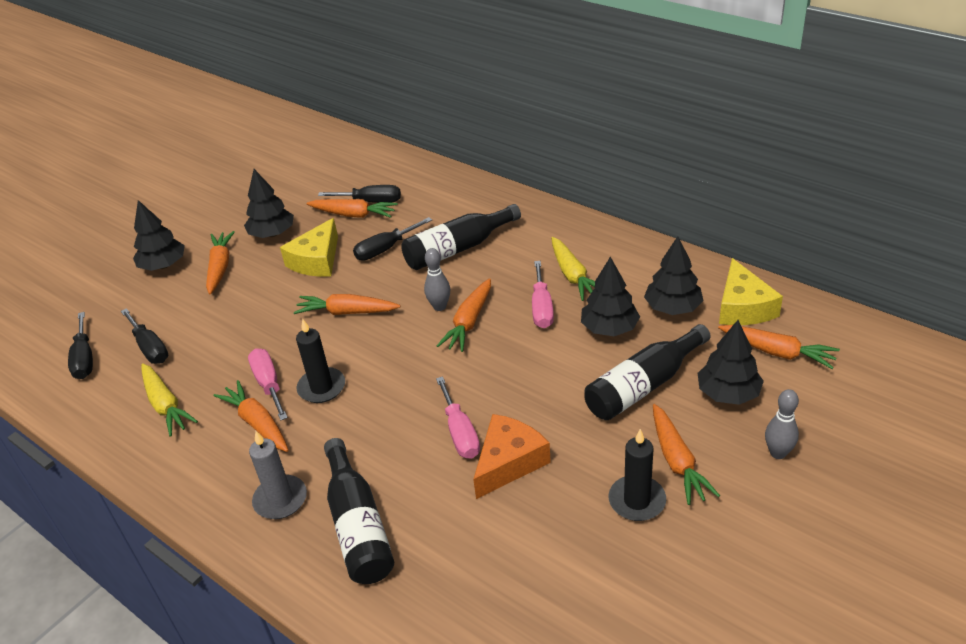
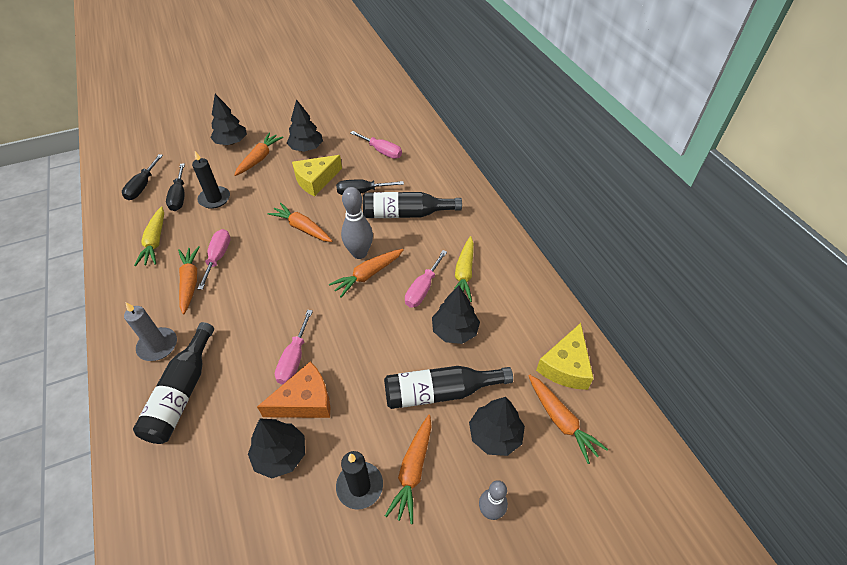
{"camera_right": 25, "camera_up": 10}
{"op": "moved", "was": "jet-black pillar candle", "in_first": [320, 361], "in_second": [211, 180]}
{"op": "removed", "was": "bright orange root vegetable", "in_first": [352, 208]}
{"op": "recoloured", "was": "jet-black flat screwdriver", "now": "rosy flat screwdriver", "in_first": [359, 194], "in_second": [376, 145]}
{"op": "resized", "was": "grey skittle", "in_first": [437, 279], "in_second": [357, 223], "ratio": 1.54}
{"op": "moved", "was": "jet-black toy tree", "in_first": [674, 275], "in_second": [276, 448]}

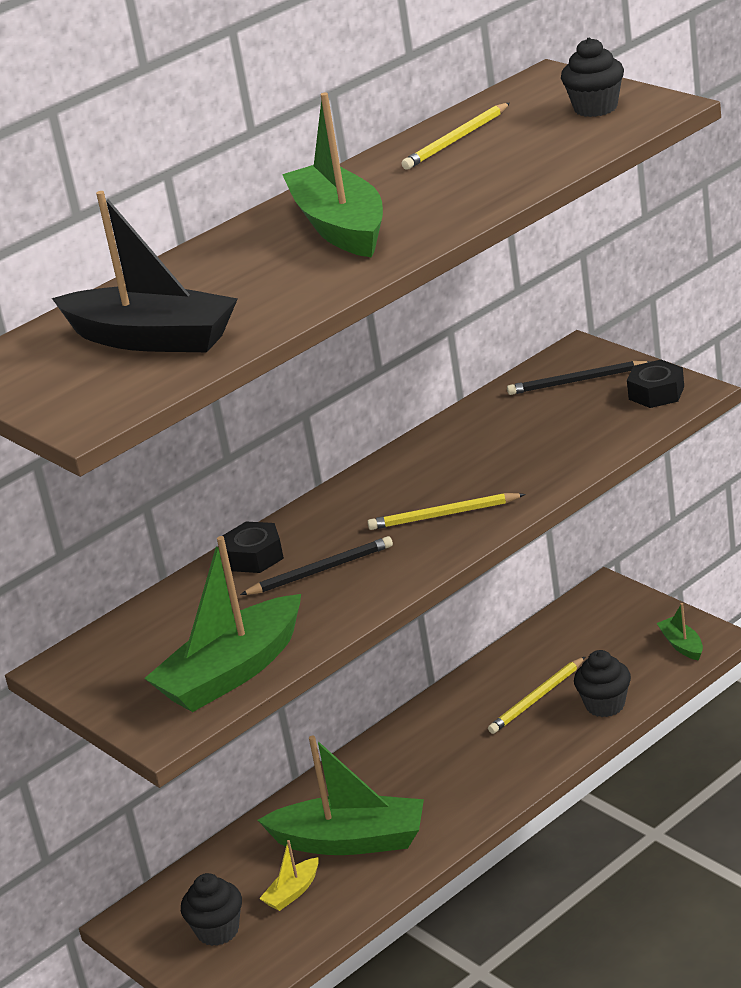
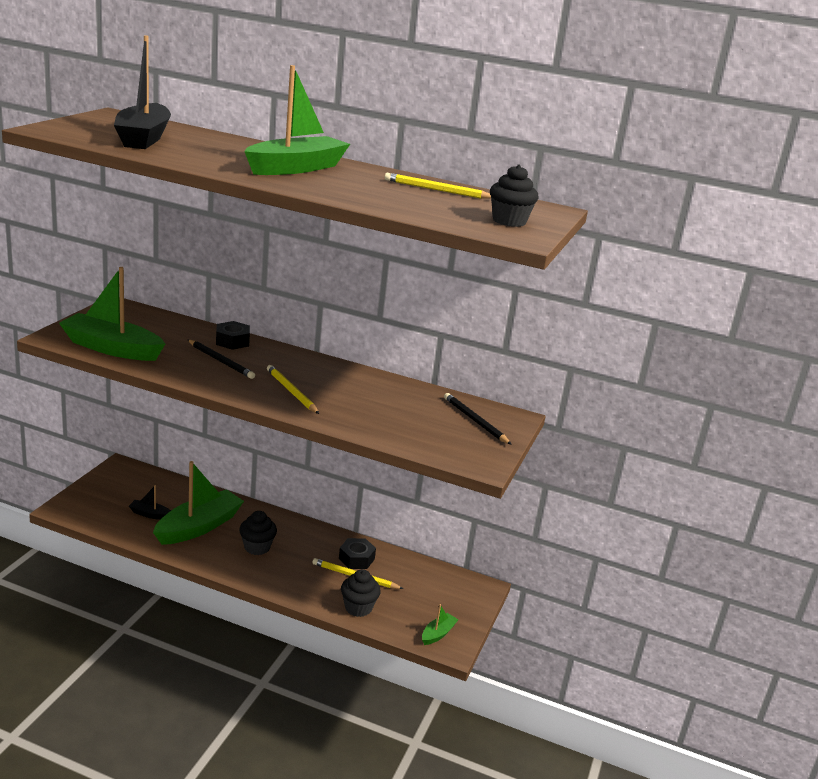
{"camera_right": 55, "camera_up": -5}
{"op": "moved", "was": "jet-black fairy cake", "in_first": [211, 909], "in_second": [258, 533]}
{"op": "turned", "was": "emerald boat", "in_first": [341, 795], "in_second": [198, 503], "clockwise": -120}
{"op": "recoloured", "was": "yellow boat", "now": "jet-black boat", "in_first": [289, 875], "in_second": [150, 502]}
{"op": "moved", "was": "jet-black hexagon nut", "in_first": [655, 384], "in_second": [357, 553]}

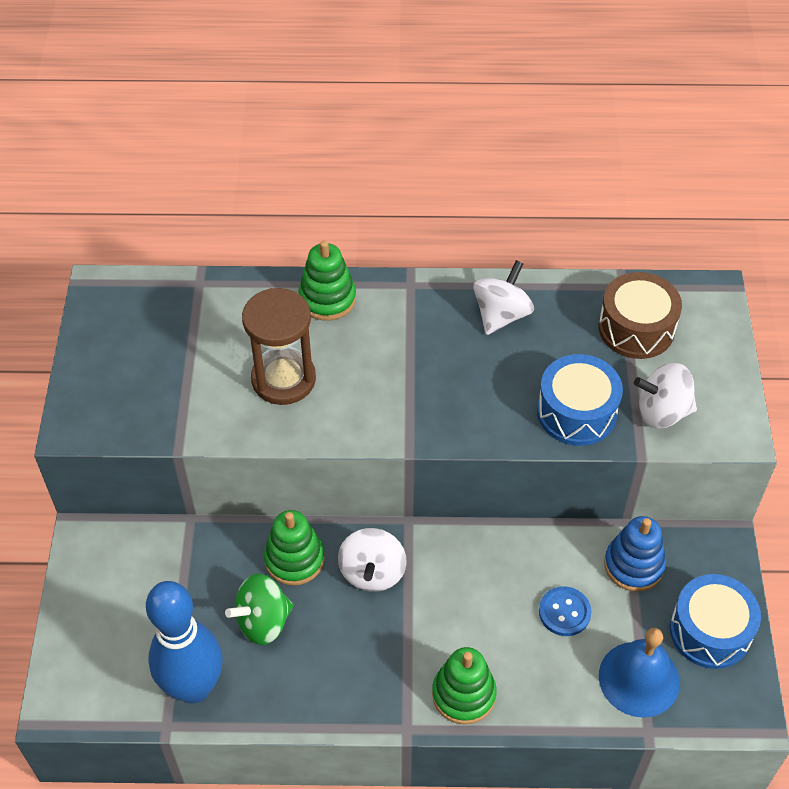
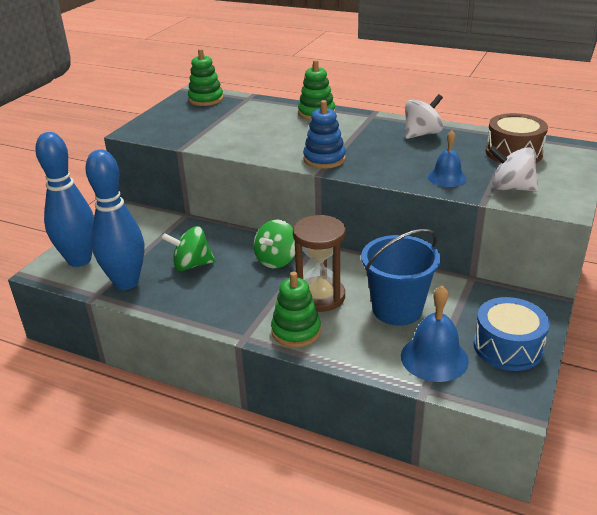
{"camera_right": 25, "camera_up": -20}
{"op": "moved", "was": "dark brown sandglass", "in_first": [279, 346], "in_second": [319, 263]}
{"op": "moved", "was": "emerald stacking toy", "in_first": [294, 548], "in_second": [206, 77]}
{"op": "recoloured", "was": "pure white whirligig", "now": "emerald whirligig", "in_first": [372, 560], "in_second": [274, 244]}
{"op": "replaced", "was": "royal blue snare drum", "now": "royal blue school bell", "in_first": [580, 400], "in_second": [447, 158]}
{"op": "replaced", "was": "royal blue shirt button", "now": "royal blue pail", "in_first": [565, 611], "in_second": [401, 277]}
{"op": "moved", "was": "royal blue stacking toy", "in_first": [635, 554], "in_second": [324, 134]}
{"op": "added", "now": "royal blue skittle", "in_second": [64, 199]}

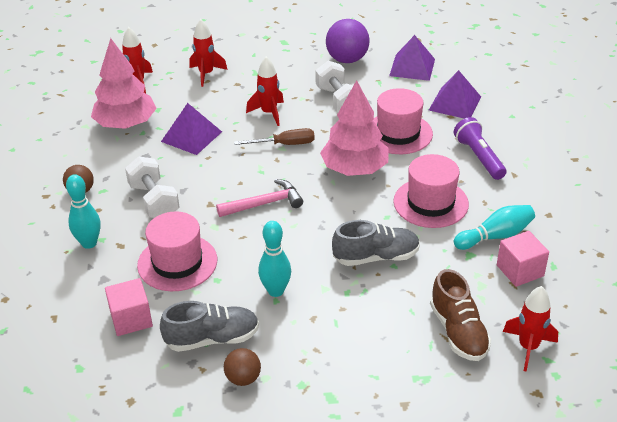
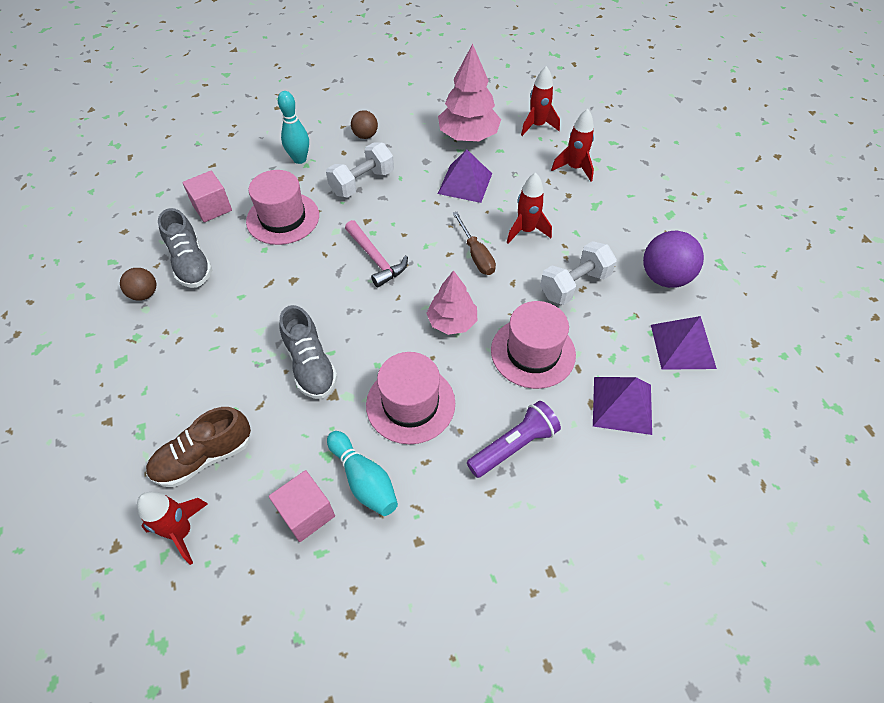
{"camera_right": 75, "camera_up": 15}
{"op": "removed", "was": "aqua skittle", "in_first": [274, 259]}
{"op": "resized", "was": "rosy toy tree", "in_first": [354, 128], "in_second": [451, 302], "ratio": 0.65}

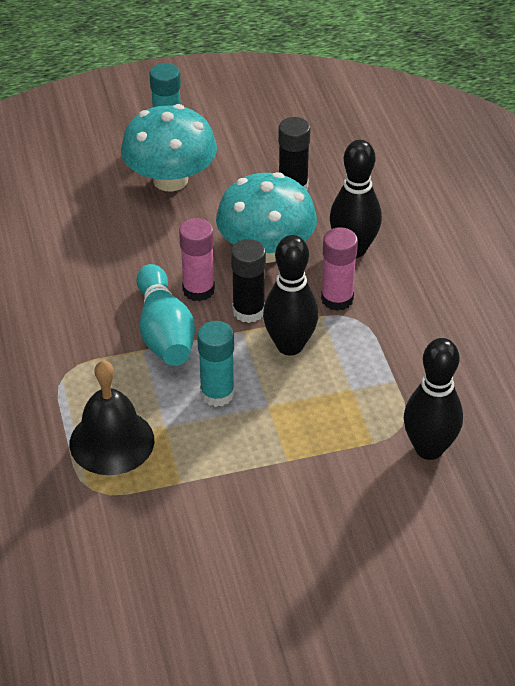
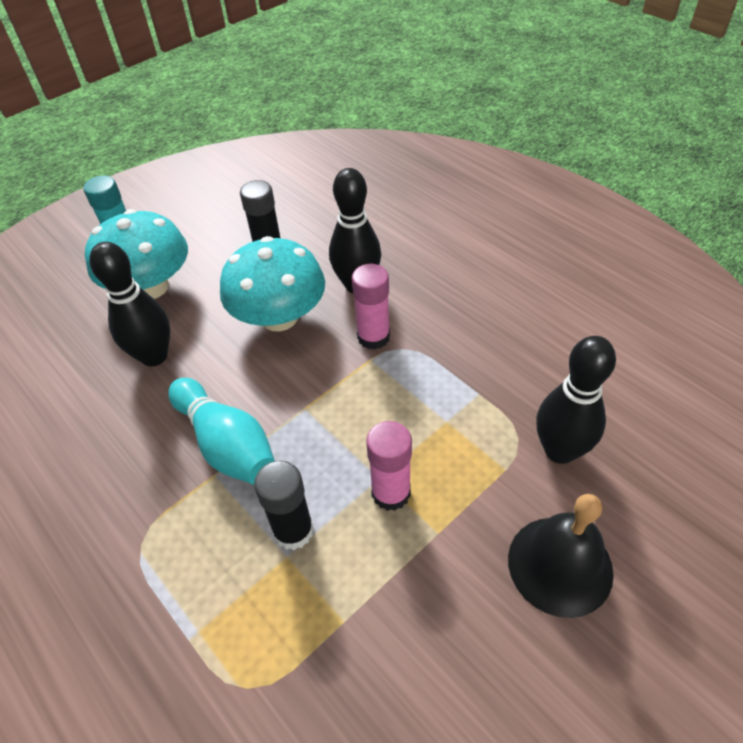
{"camera_right": -25, "camera_up": 5}
{"op": "moved", "was": "jet-black school bell", "in_first": [112, 417], "in_second": [561, 556]}
{"op": "moved", "was": "rosy glue stick", "in_first": [197, 259], "in_second": [389, 466]}
{"op": "removed", "was": "aqua glue stick", "in_first": [216, 364]}
{"op": "moved", "was": "jet-black glue stick", "in_first": [248, 281], "in_second": [284, 505]}
{"op": "moved", "was": "jet-black skittle", "in_first": [290, 295], "in_second": [129, 304]}

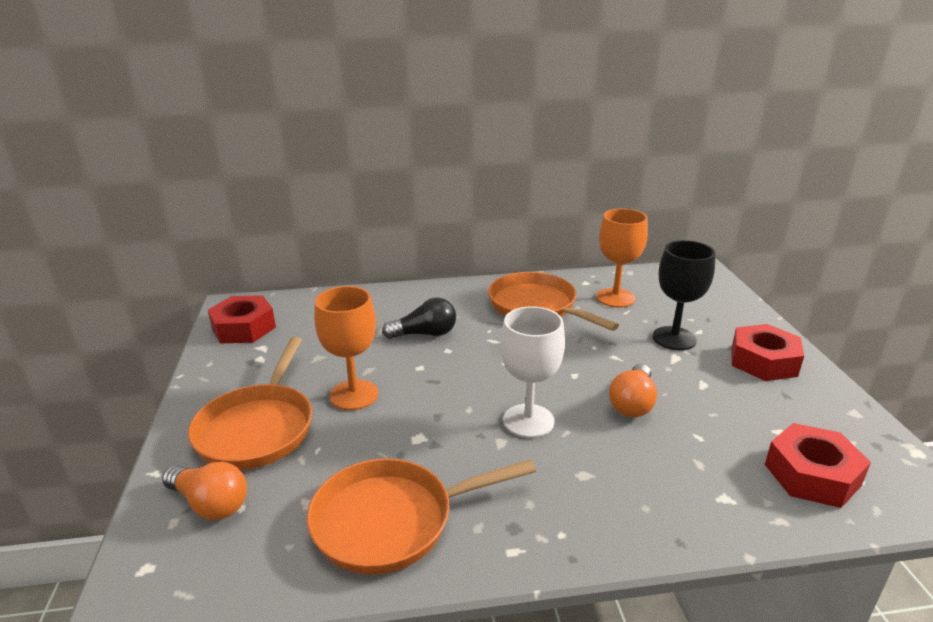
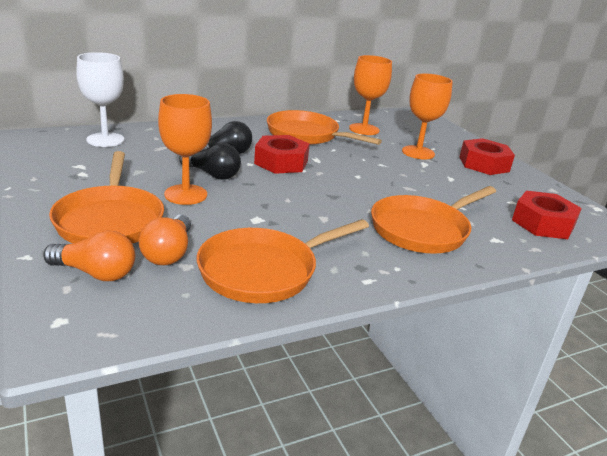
{"camera_right": -20, "camera_up": 0}
{"op": "moved", "was": "scarlet hexagon nut", "in_first": [242, 319], "in_second": [282, 154]}
{"op": "moved", "was": "pure white goblet", "in_first": [532, 372], "in_second": [100, 99]}
{"op": "moved", "was": "bright orange lightbulb", "in_first": [633, 390], "in_second": [165, 240]}
{"op": "recoloured", "was": "jet-black goblet", "now": "bright orange goblet", "in_first": [683, 295], "in_second": [427, 117]}
{"op": "added", "now": "jet-black lightbulb", "in_second": [210, 161]}
{"op": "added", "now": "bright orange pan", "in_second": [433, 220]}

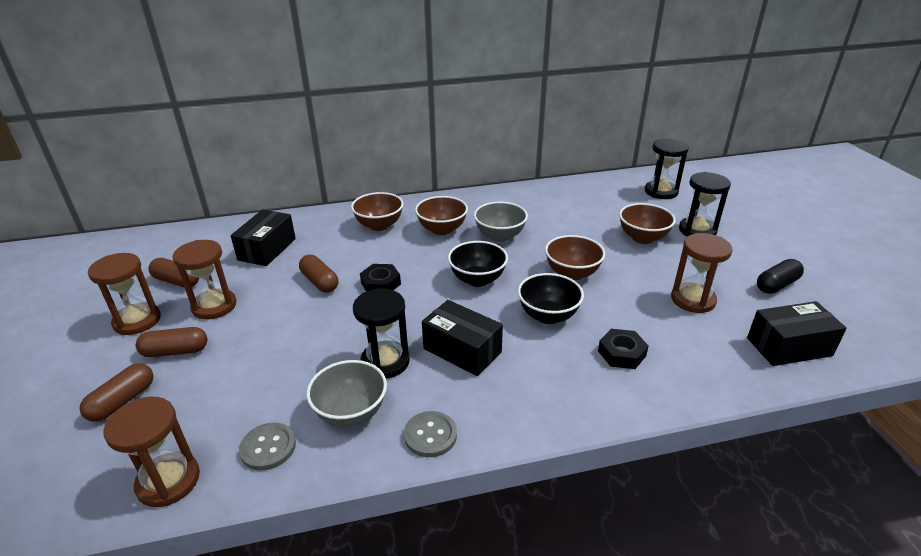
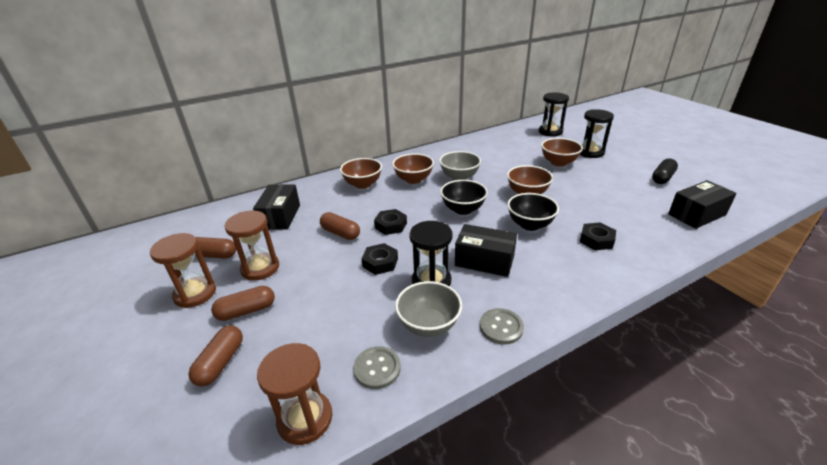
{"camera_right": -15, "camera_up": 0}
{"op": "removed", "was": "dark brown sandglass", "in_first": [702, 273]}
{"op": "added", "now": "jet-black hexagon nut", "in_second": [379, 259]}

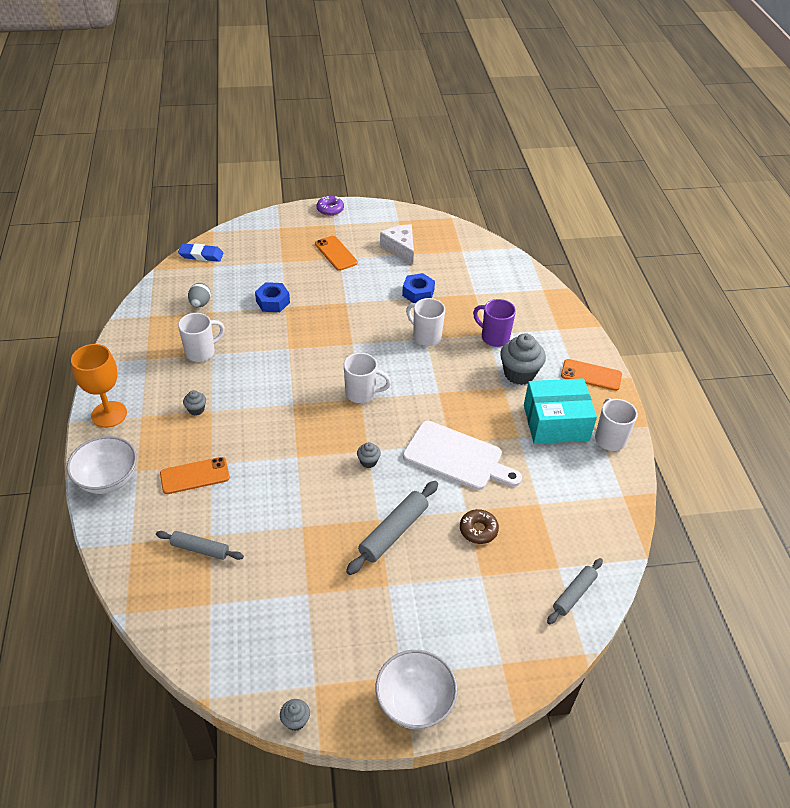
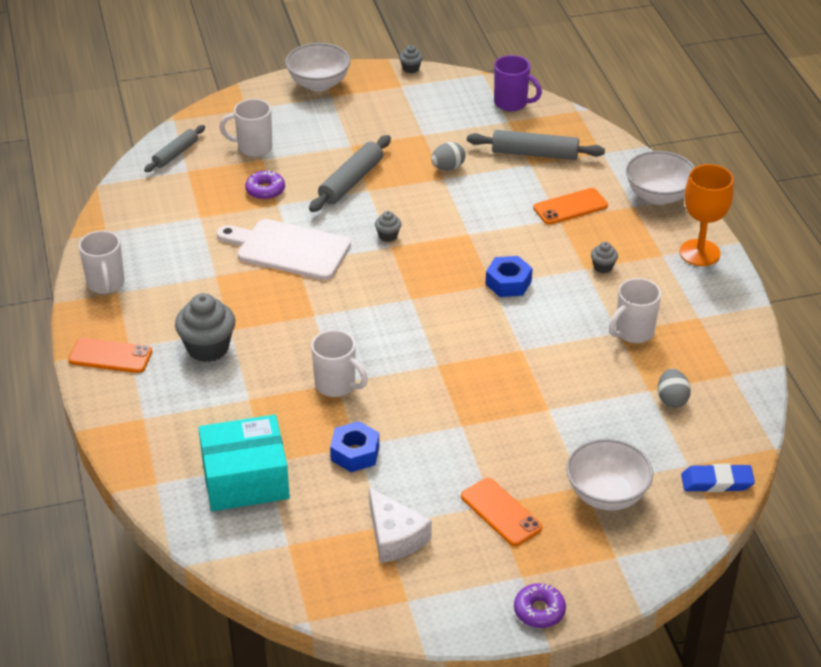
{"camera_right": 175, "camera_up": -5}
{"op": "resized", "was": "grey dough roller", "in_first": [200, 545], "in_second": [536, 145], "ratio": 1.53}
{"op": "moved", "was": "royal blue hexagon nut", "in_first": [272, 297], "in_second": [509, 276]}
{"op": "moved", "was": "pure white coffee mug", "in_first": [367, 378], "in_second": [245, 128]}
{"op": "recoloured", "was": "dark brown glazed donut", "now": "violet glazed donut", "in_first": [479, 526], "in_second": [265, 185]}
{"op": "moved", "was": "violet coffee mug", "in_first": [494, 323], "in_second": [518, 83]}
{"op": "moved", "was": "aqua box", "in_first": [560, 411], "in_second": [244, 463]}
{"op": "added", "now": "grey egg shape", "in_second": [448, 156]}
{"op": "added", "now": "pure white deep dish", "in_second": [609, 474]}

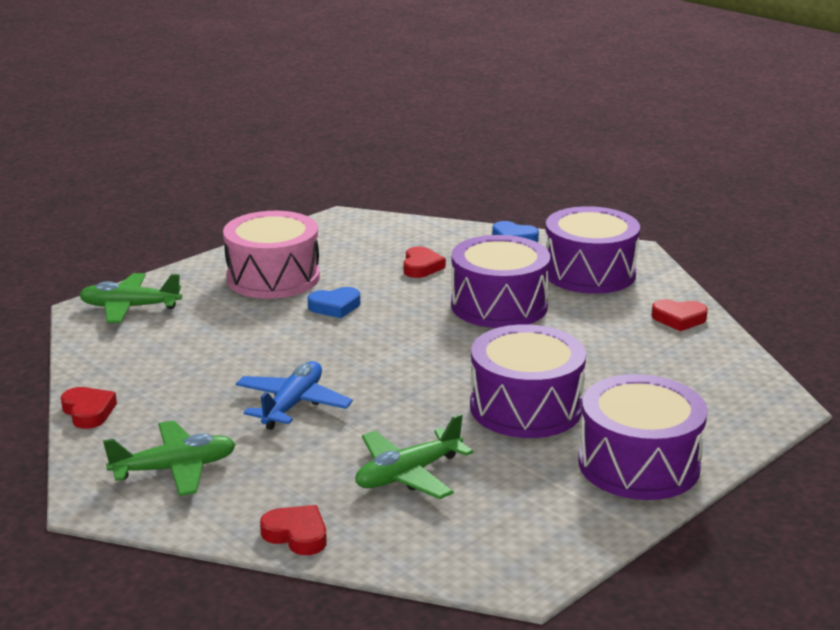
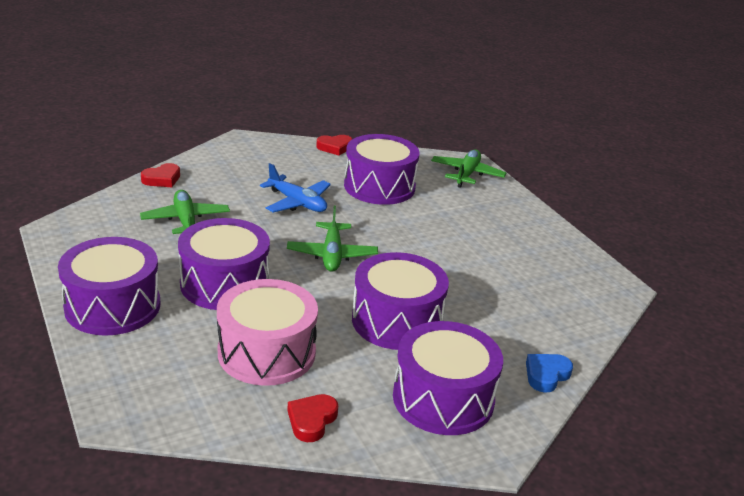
{"camera_right": 105, "camera_up": 5}
{"op": "moved", "was": "emerald aeroplane", "in_first": [169, 458], "in_second": [332, 239]}
{"op": "moved", "was": "rosy snare drum", "in_first": [271, 255], "in_second": [267, 332]}
{"op": "removed", "was": "royal blue heart", "in_first": [333, 302]}
{"op": "removed", "was": "scarlet heart", "in_first": [425, 262]}
{"op": "added", "now": "violet snare drum", "in_second": [381, 169]}

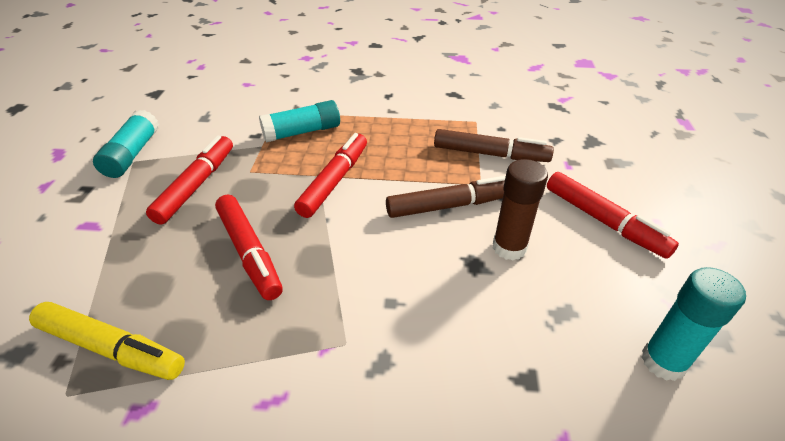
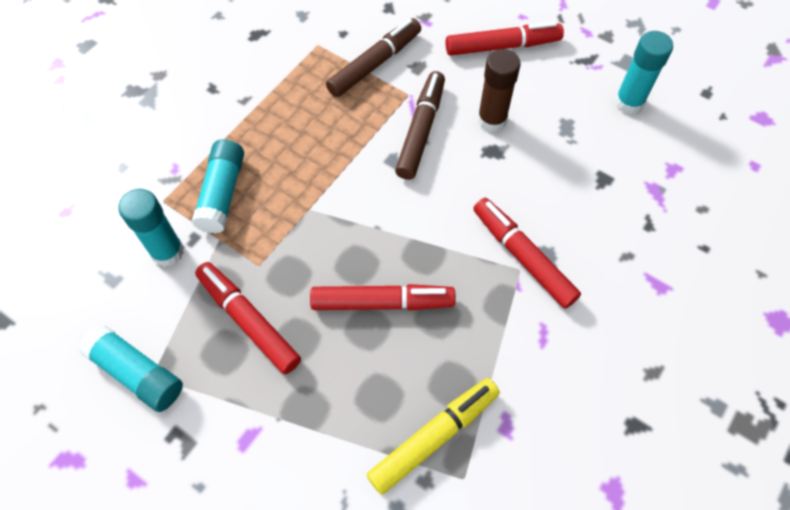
{"camera_right": -60, "camera_up": 20}
{"op": "moved", "was": "scarlet marker pen", "in_first": [330, 175], "in_second": [527, 253]}
{"op": "added", "now": "aqua glue stick", "in_second": [151, 228]}

